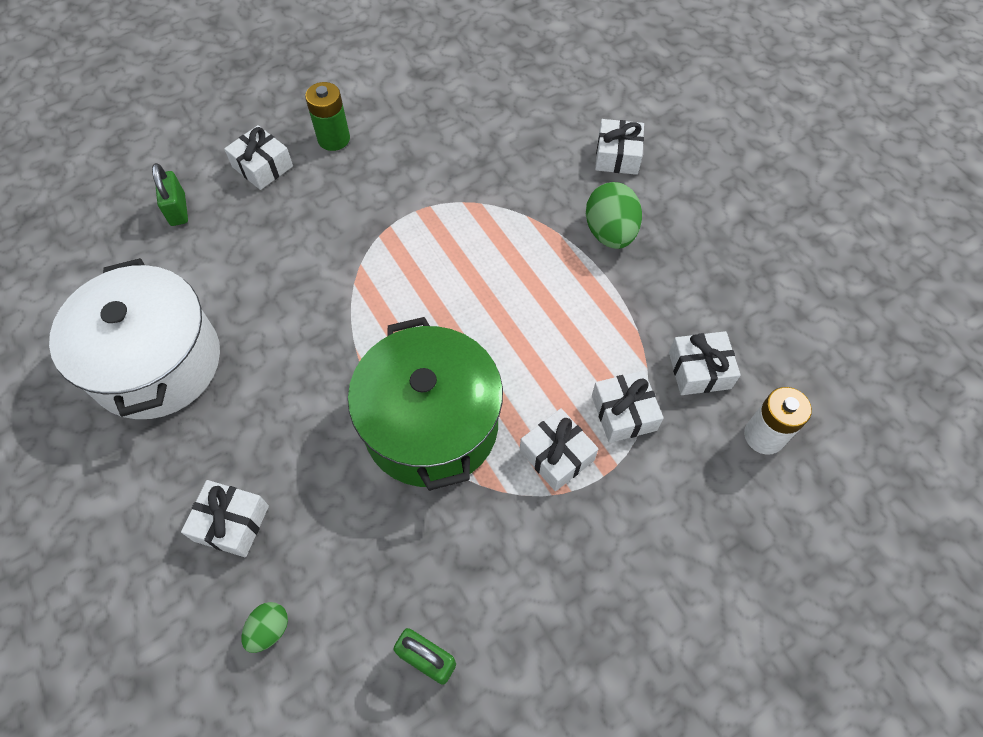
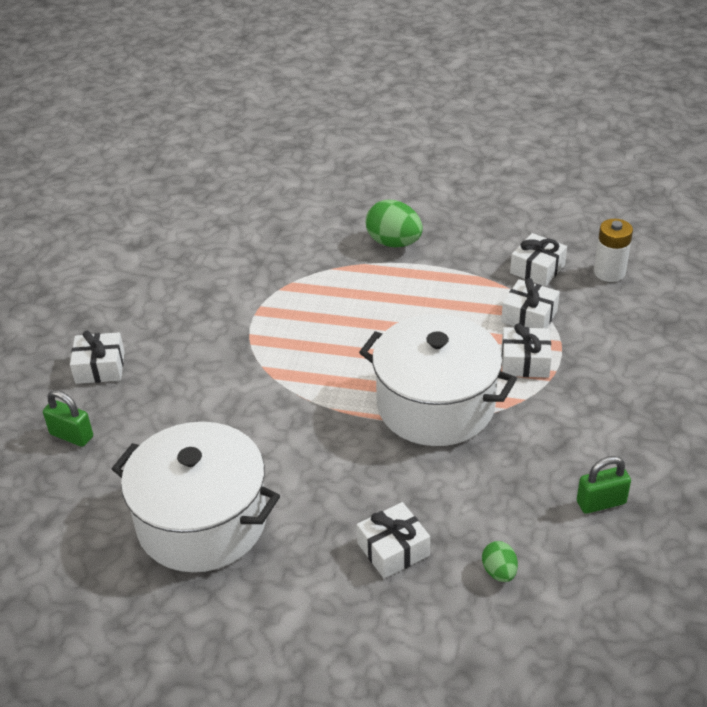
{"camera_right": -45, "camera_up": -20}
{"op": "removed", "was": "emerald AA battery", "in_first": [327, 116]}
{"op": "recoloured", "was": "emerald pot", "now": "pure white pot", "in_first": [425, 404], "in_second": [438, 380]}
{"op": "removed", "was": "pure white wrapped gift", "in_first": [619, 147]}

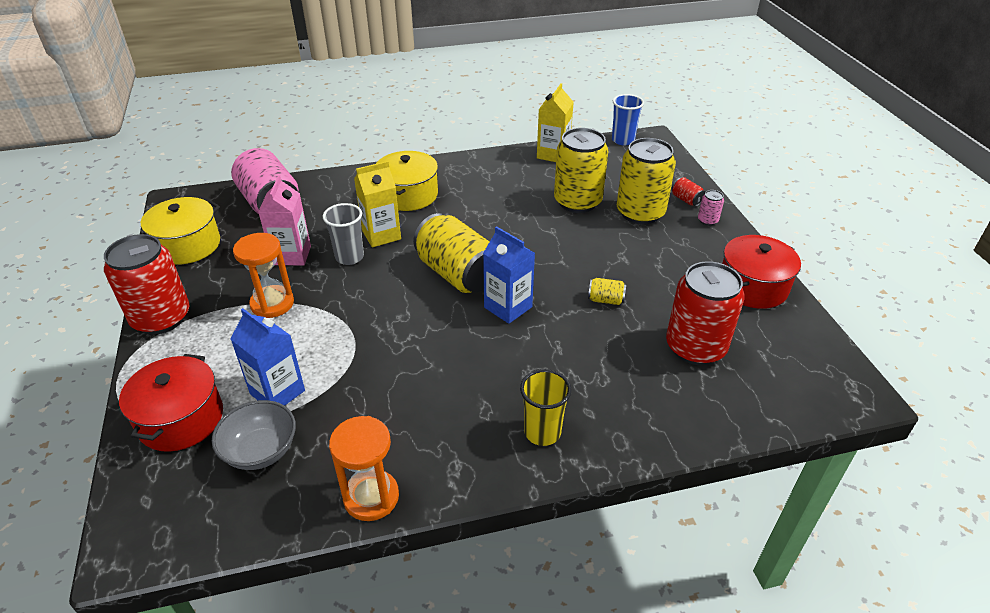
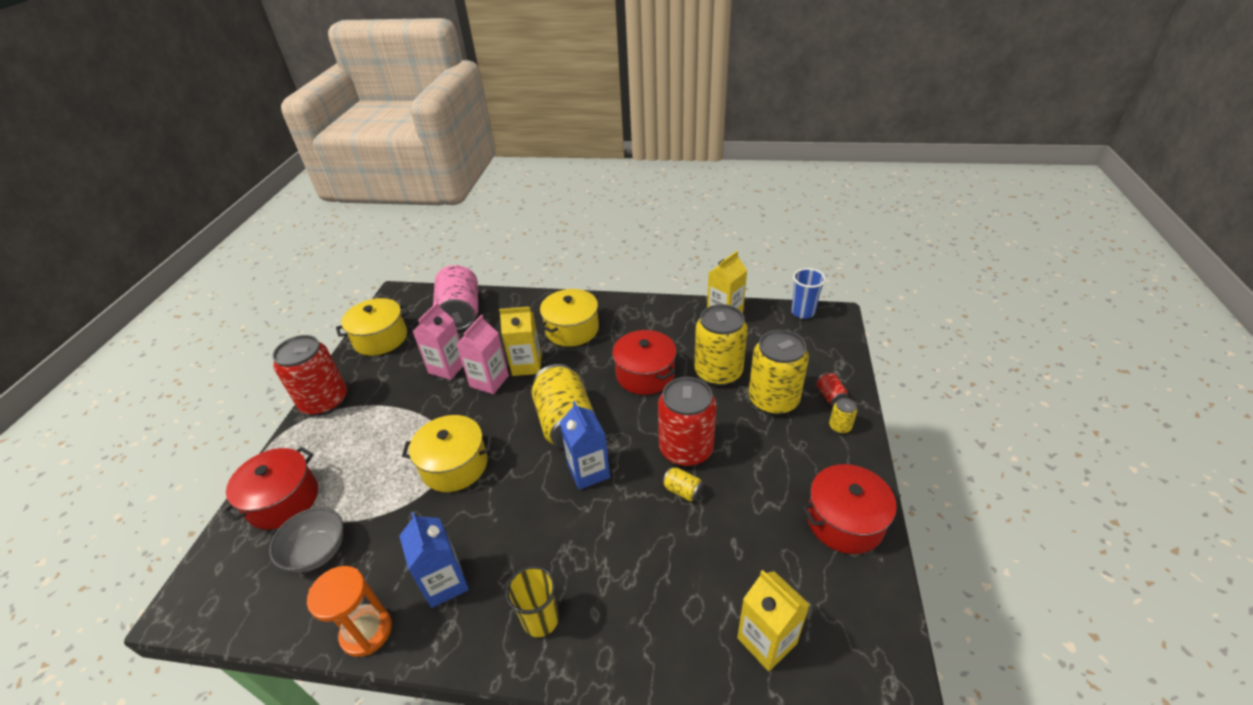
{"camera_right": 25, "camera_up": 0}
{"op": "moved", "was": "royal blue carton", "in_first": [268, 357], "in_second": [434, 560]}
{"op": "removed", "was": "bright orange sandglass", "in_first": [263, 275]}
{"op": "replaced", "was": "grey tumbler", "now": "rosy carton", "in_first": [343, 234], "in_second": [482, 354]}
{"op": "moved", "was": "scarlet tin", "in_first": [705, 313], "in_second": [687, 422]}
{"op": "recoloured", "was": "rosy tin", "now": "yellow tin", "in_first": [711, 208], "in_second": [843, 416]}
{"op": "added", "now": "yellow pot", "in_second": [447, 453]}
{"op": "added", "now": "scarlet pot", "in_second": [644, 362]}
{"op": "added", "now": "yellow carton", "in_second": [773, 620]}

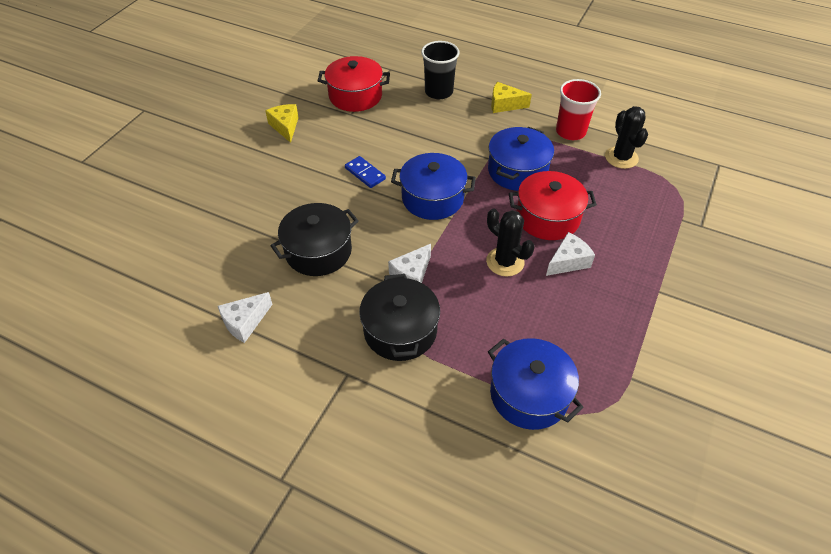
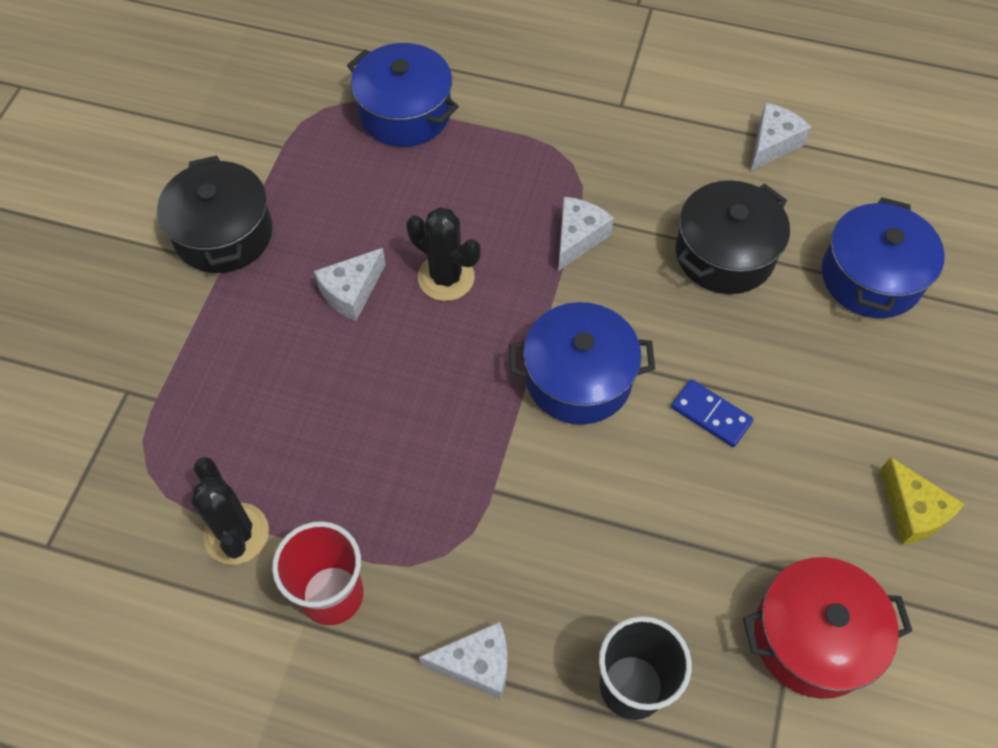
{"camera_right": 170, "camera_up": 10}
{"op": "moved", "was": "jet-black pot", "in_first": [399, 317], "in_second": [215, 214]}
{"op": "moved", "was": "royal blue pot", "in_first": [521, 159], "in_second": [883, 257]}
{"op": "recoloured", "was": "yellow cheese wedge", "now": "pure white cheese wedge", "in_first": [511, 97], "in_second": [463, 660]}
{"op": "removed", "was": "scarlet pot", "in_first": [553, 205]}

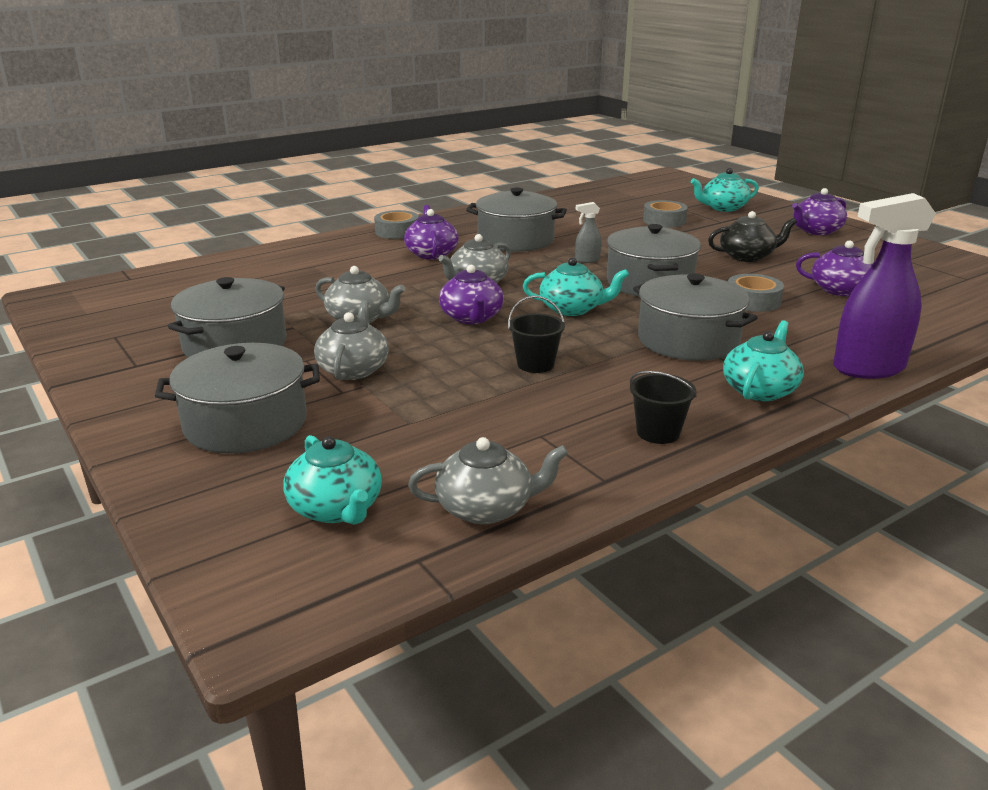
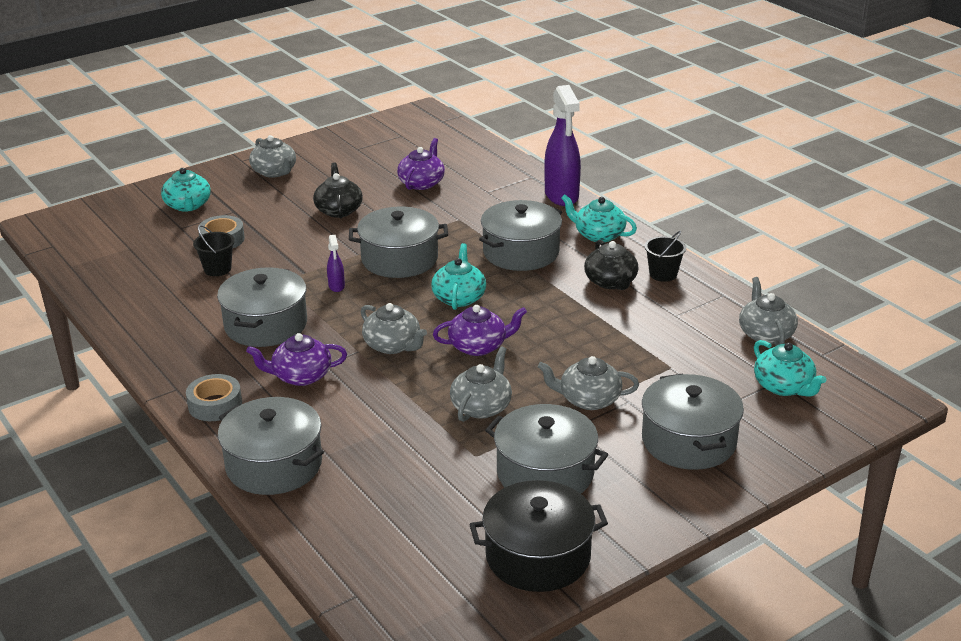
{"camera_right": -90, "camera_up": 5}
{"op": "turned", "was": "aqua teapot", "in_first": [332, 480], "in_second": [790, 368], "clockwise": 90}
{"op": "moved", "was": "jet-black pail", "in_first": [536, 334], "in_second": [214, 250]}
{"op": "recoloured", "was": "grey sprayer", "now": "violet sprayer", "in_first": [588, 232], "in_second": [336, 263]}
{"op": "removed", "was": "grey tape", "in_first": [756, 293]}
{"op": "recoloured", "was": "violet teapot", "now": "grey teapot", "in_first": [819, 211], "in_second": [272, 156]}
{"op": "added", "now": "grey pot", "in_second": [271, 446]}
{"op": "added", "now": "jet-black pot", "in_second": [538, 536]}
{"op": "added", "now": "jet-black teapot", "in_second": [611, 265]}

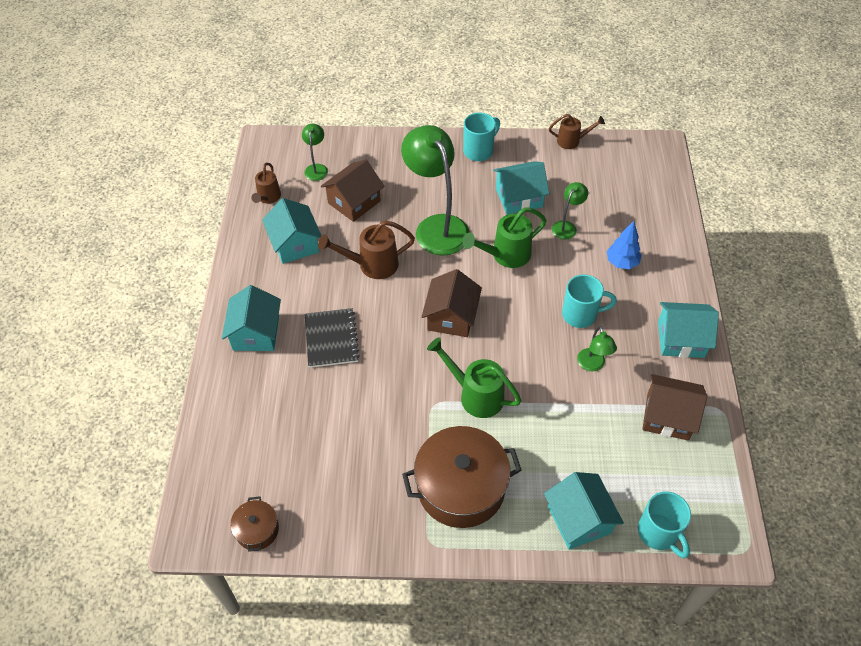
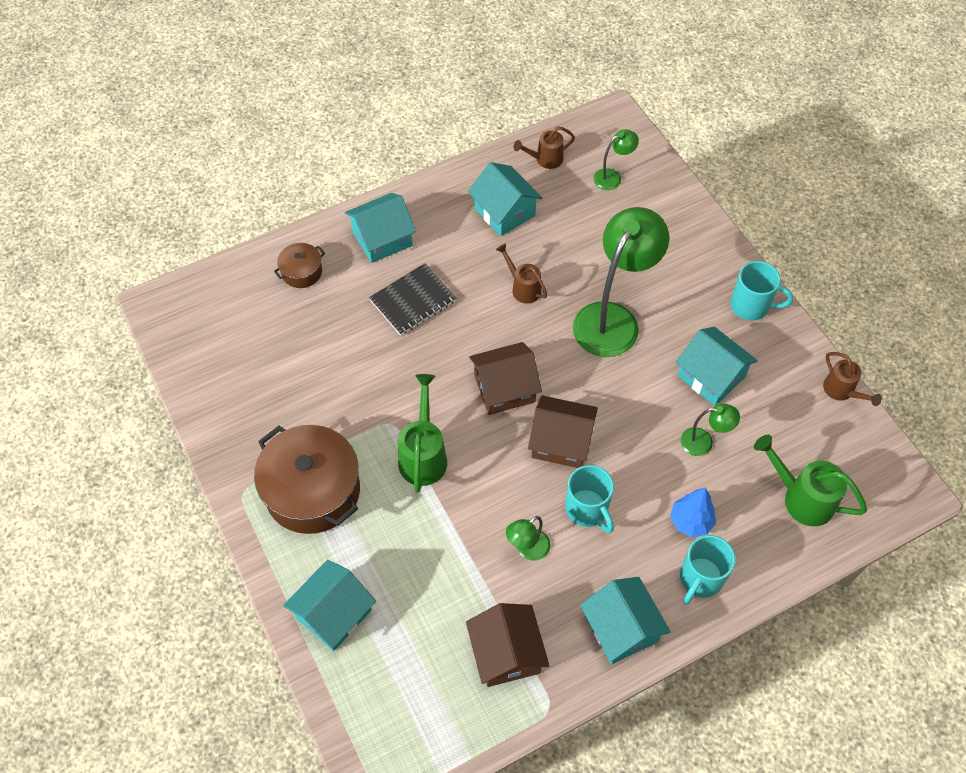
{"camera_right": 60, "camera_up": 5}
{"op": "moved", "was": "dark brown pot", "in_first": [254, 524], "in_second": [299, 265]}
{"op": "turned", "was": "aqua house", "in_first": [292, 231], "in_second": [505, 199], "clockwise": -75}
{"op": "resized", "was": "dark brown watering can", "in_first": [366, 249], "in_second": [522, 274], "ratio": 0.64}
{"op": "moved", "was": "dark brown house", "in_first": [352, 190], "in_second": [563, 431]}
{"op": "moved", "was": "emerald watering can", "in_first": [504, 237], "in_second": [810, 480]}
{"op": "moved", "was": "aqua coffee mug", "in_first": [664, 524], "in_second": [708, 569]}

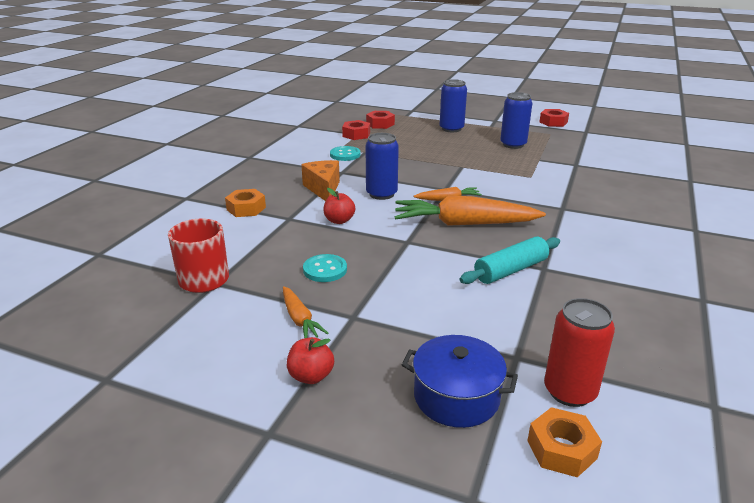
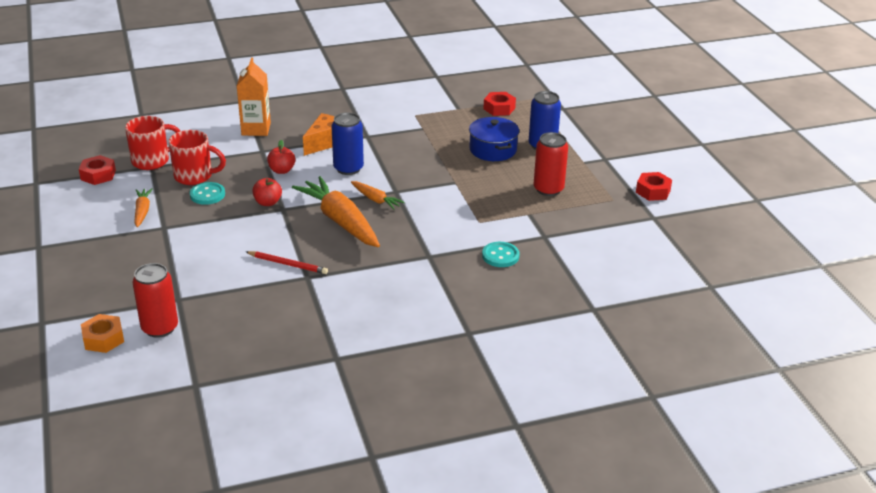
{"camera_right": 50, "camera_up": 5}
{"op": "replaced", "was": "bright orange hexagon nut", "now": "bright orange carton", "in_first": [245, 203], "in_second": [254, 96]}
{"op": "turned", "was": "bright orange root vegetable", "in_first": [306, 312], "in_second": [143, 207], "clockwise": 150}
{"op": "moved", "was": "scarlet apple fruit", "in_first": [310, 360], "in_second": [267, 192]}
{"op": "moved", "was": "aqua shirt button", "in_first": [345, 153], "in_second": [500, 254]}
{"op": "moved", "was": "scarlet hexagon nut", "in_first": [356, 130], "in_second": [97, 170]}
{"op": "moved", "was": "royal blue pot", "in_first": [460, 381], "in_second": [494, 139]}
{"op": "replaced", "was": "aqua dough roller", "now": "scarlet lead pencil", "in_first": [510, 260], "in_second": [287, 262]}
{"op": "recoloured", "was": "royal blue tin", "now": "scarlet tin", "in_first": [516, 120], "in_second": [551, 164]}
{"op": "added", "now": "scarlet coffee mug", "in_second": [197, 157]}

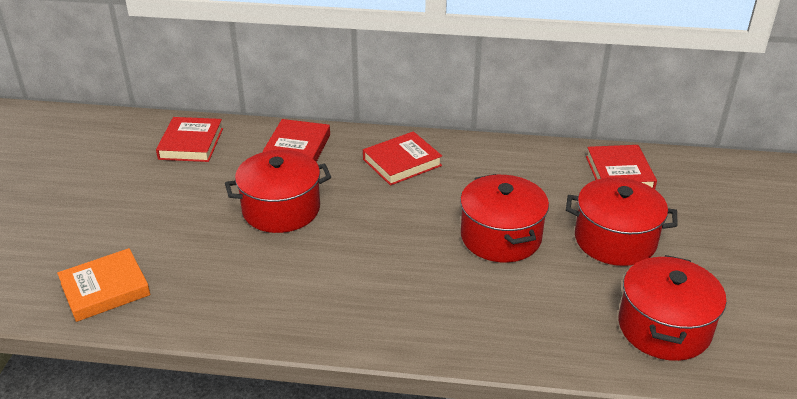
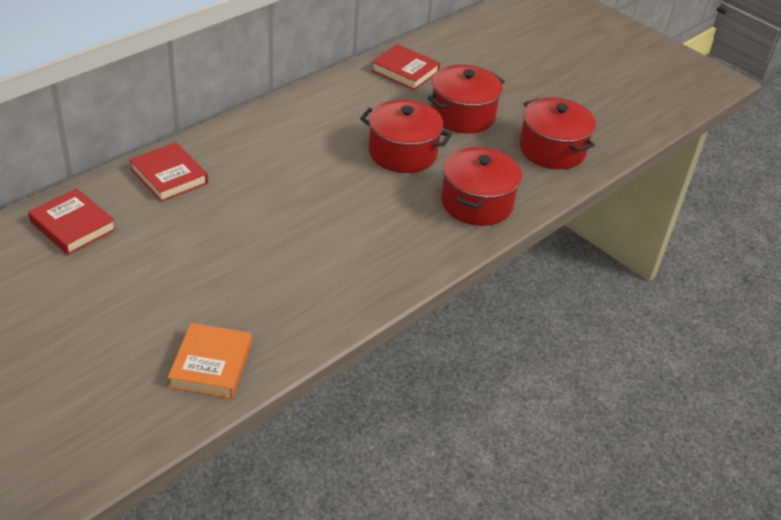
{"camera_right": -55, "camera_up": 5}
{"op": "moved", "was": "scarlet pot", "in_first": [278, 191], "in_second": [481, 186]}
{"op": "removed", "was": "scarlet hardcover", "in_first": [402, 158]}

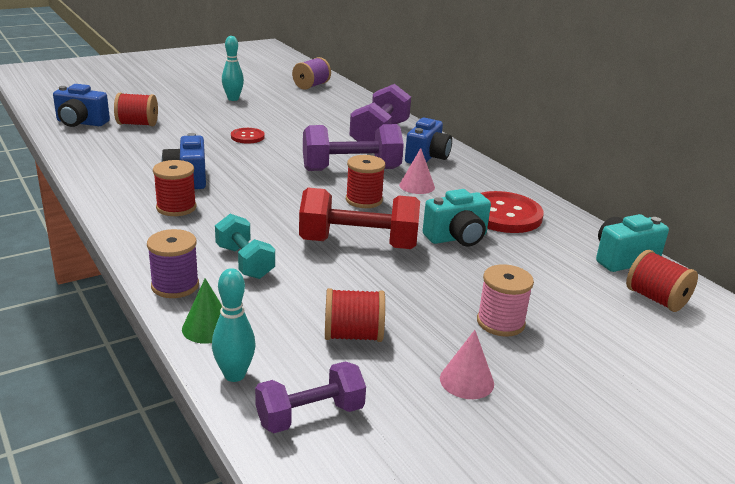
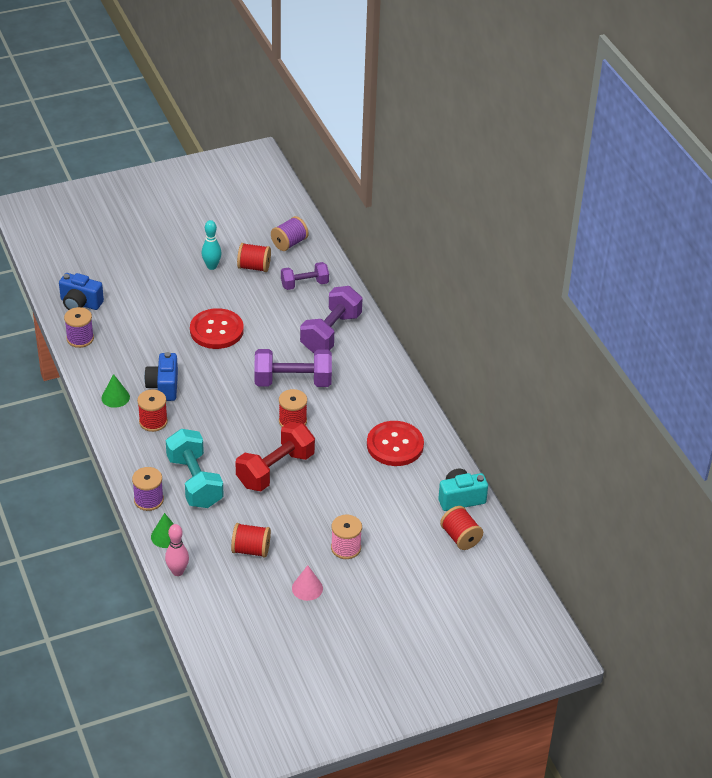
{"camera_right": 10, "camera_up": 15}
{"op": "moved", "was": "scarlet reel of thread", "in_first": [136, 109], "in_second": [254, 257]}
{"op": "recoloured", "was": "aqua skittle", "now": "rosy skittle", "in_first": [233, 325], "in_second": [177, 550]}
{"op": "resized", "was": "aqua dumbbell", "in_first": [245, 246], "in_second": [195, 468], "ratio": 1.58}
{"op": "resized", "was": "scarlet shirt button", "in_first": [248, 135], "in_second": [217, 328], "ratio": 1.9}
{"op": "moved", "was": "violet dumbbell", "in_first": [310, 397], "in_second": [305, 276]}
{"op": "turned", "was": "scarlet dumbbell", "in_first": [359, 218], "in_second": [275, 456], "clockwise": -60}
{"op": "removed", "was": "rosy cone shape", "in_first": [417, 171]}
{"op": "removed", "was": "royal blue compact camera", "in_first": [428, 140]}
{"op": "removed", "was": "aqua compact camera", "in_first": [457, 218]}
{"op": "added", "now": "violet reel of thread", "in_second": [79, 327]}
{"op": "added", "now": "emerald cone shape", "in_second": [116, 391]}

